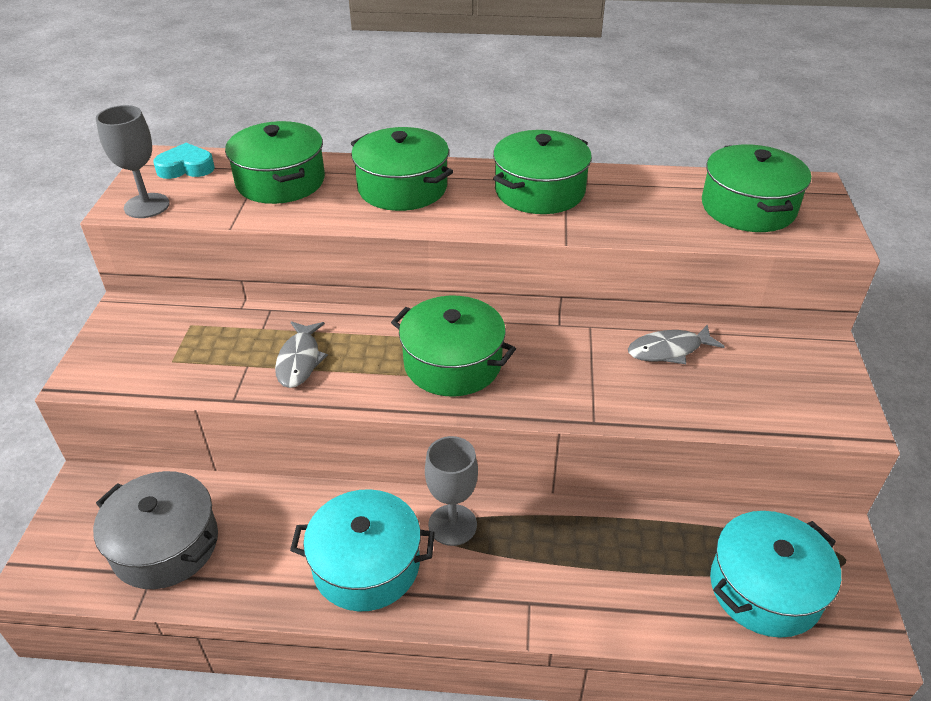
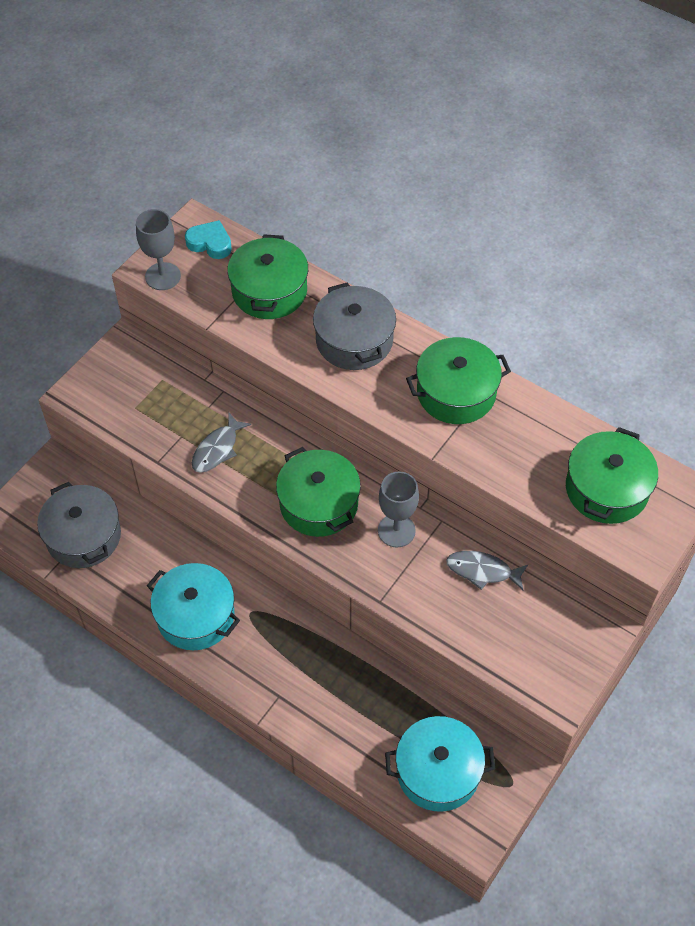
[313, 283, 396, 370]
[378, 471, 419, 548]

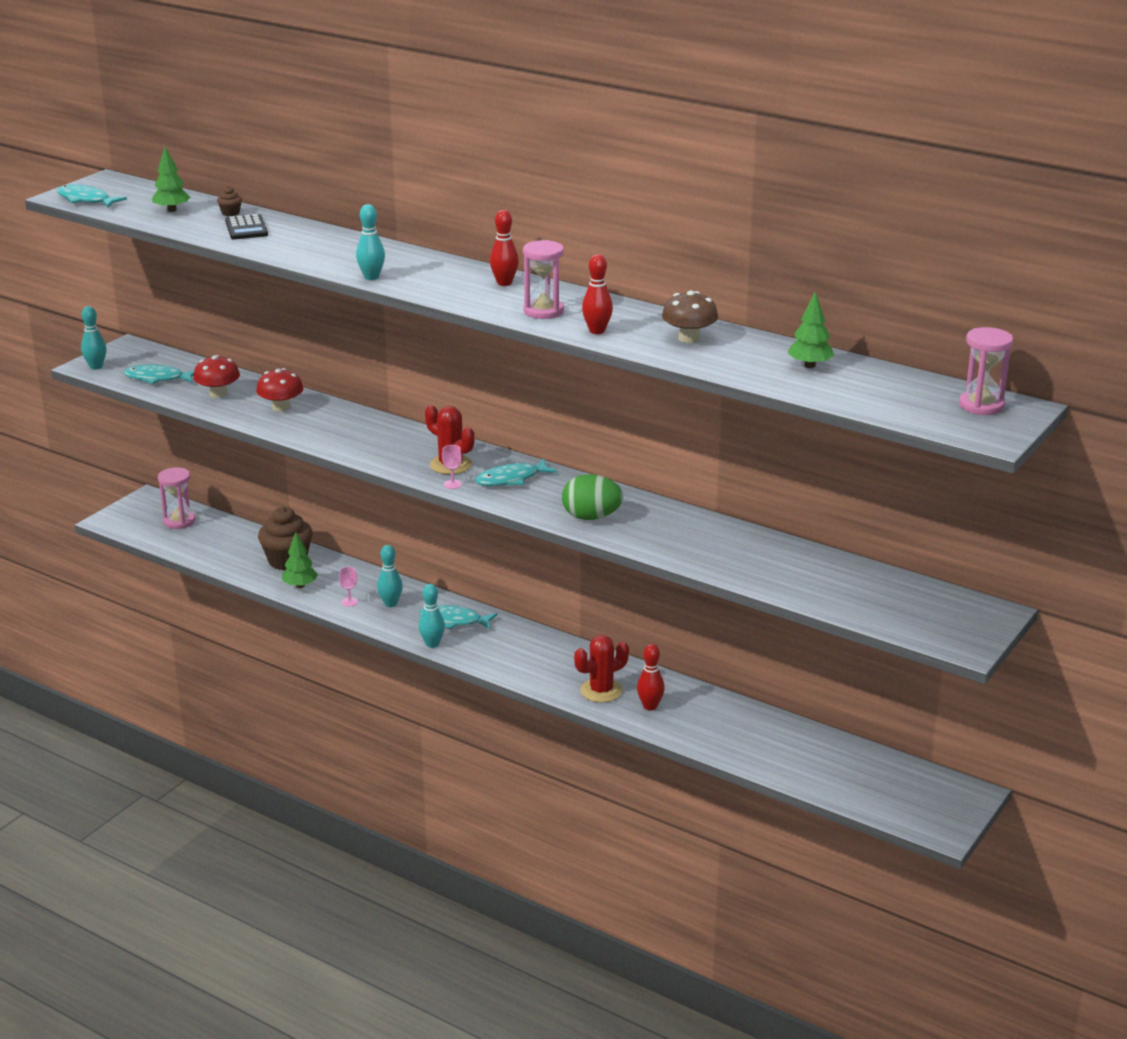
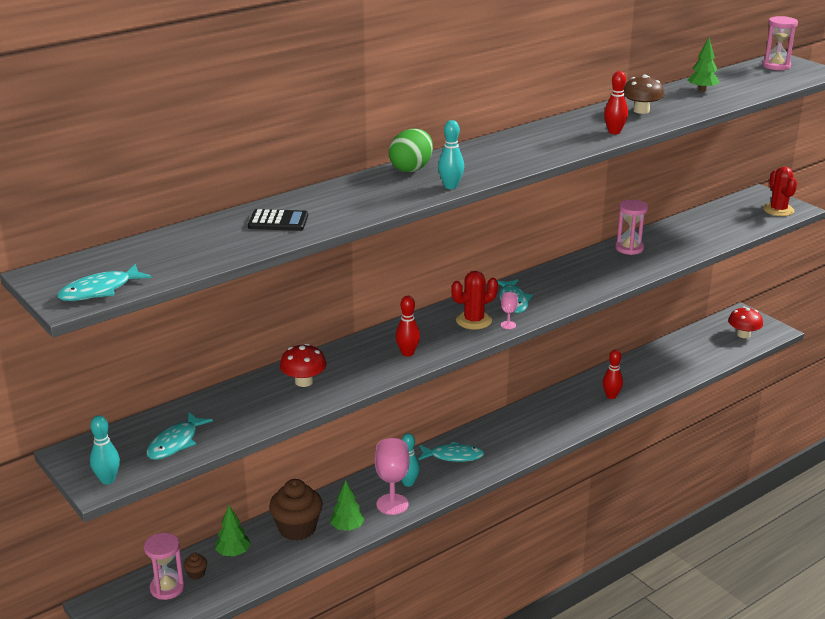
[184, 553, 207, 580]
[215, 505, 251, 556]
[374, 438, 410, 515]
[389, 129, 433, 172]
[396, 296, 420, 357]
[418, 442, 485, 462]
[615, 200, 648, 255]
[728, 307, 763, 338]
[763, 167, 797, 216]
[419, 584, 445, 648] (first image)

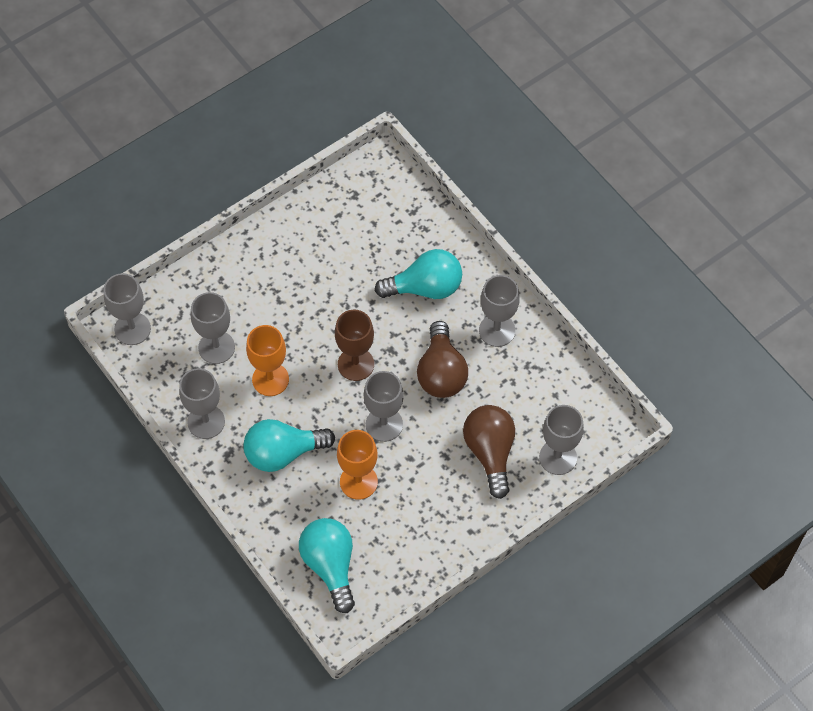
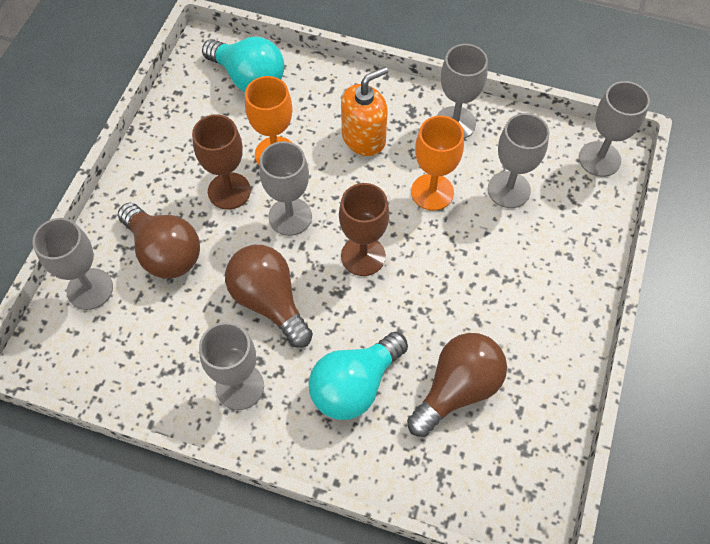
[192, 114, 251, 210]
[341, 67, 388, 156]
[407, 333, 507, 437]

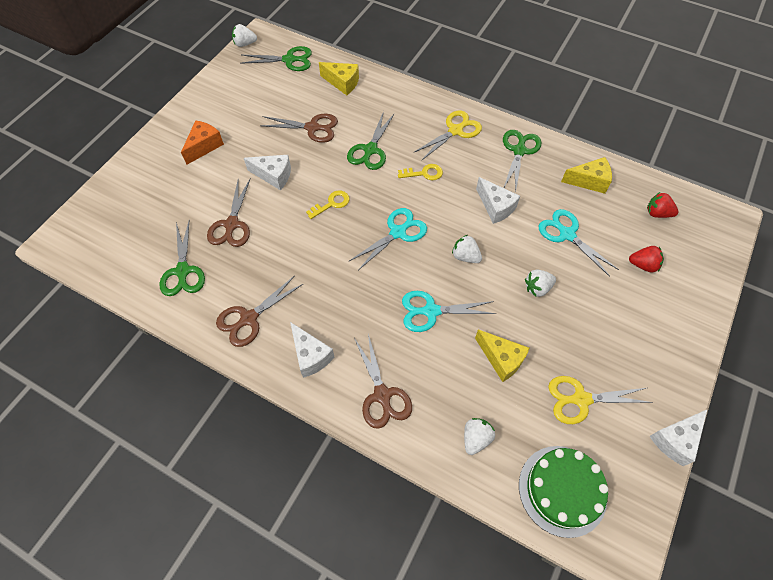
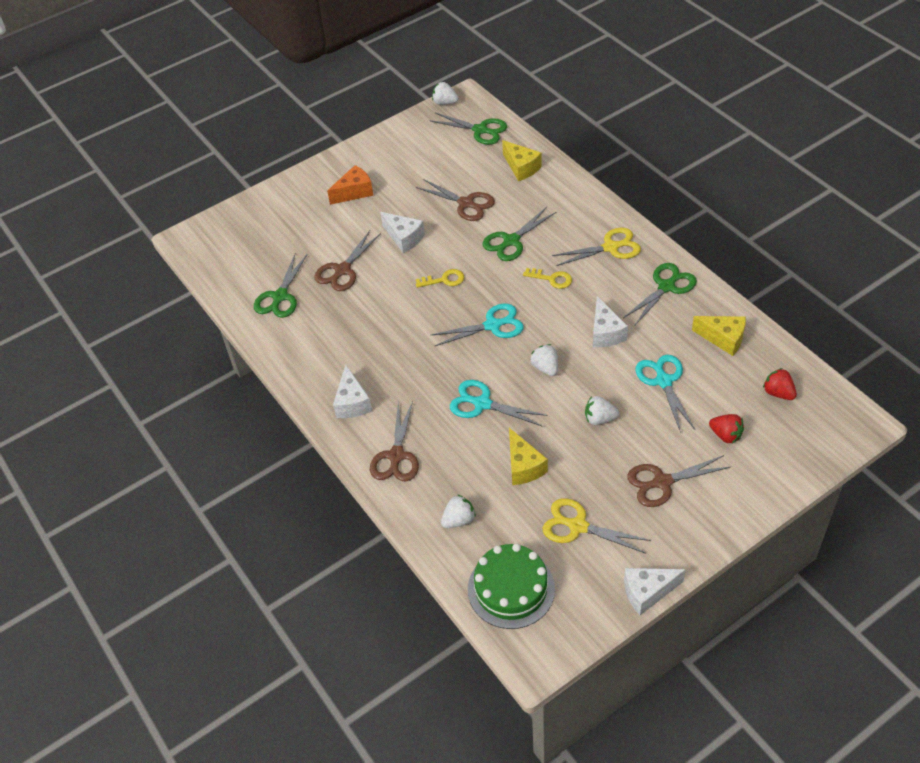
[627, 455, 730, 507]

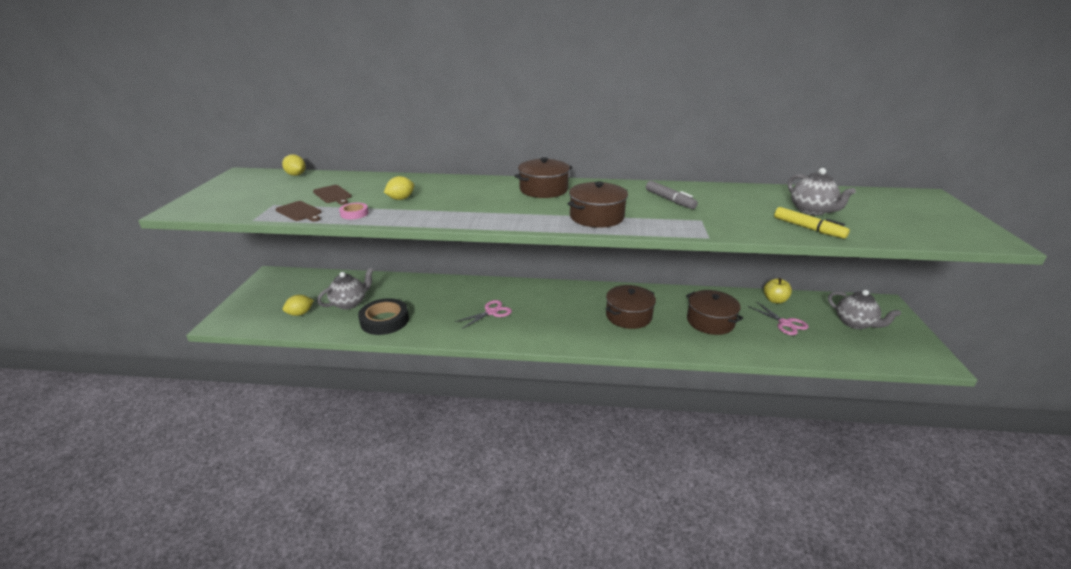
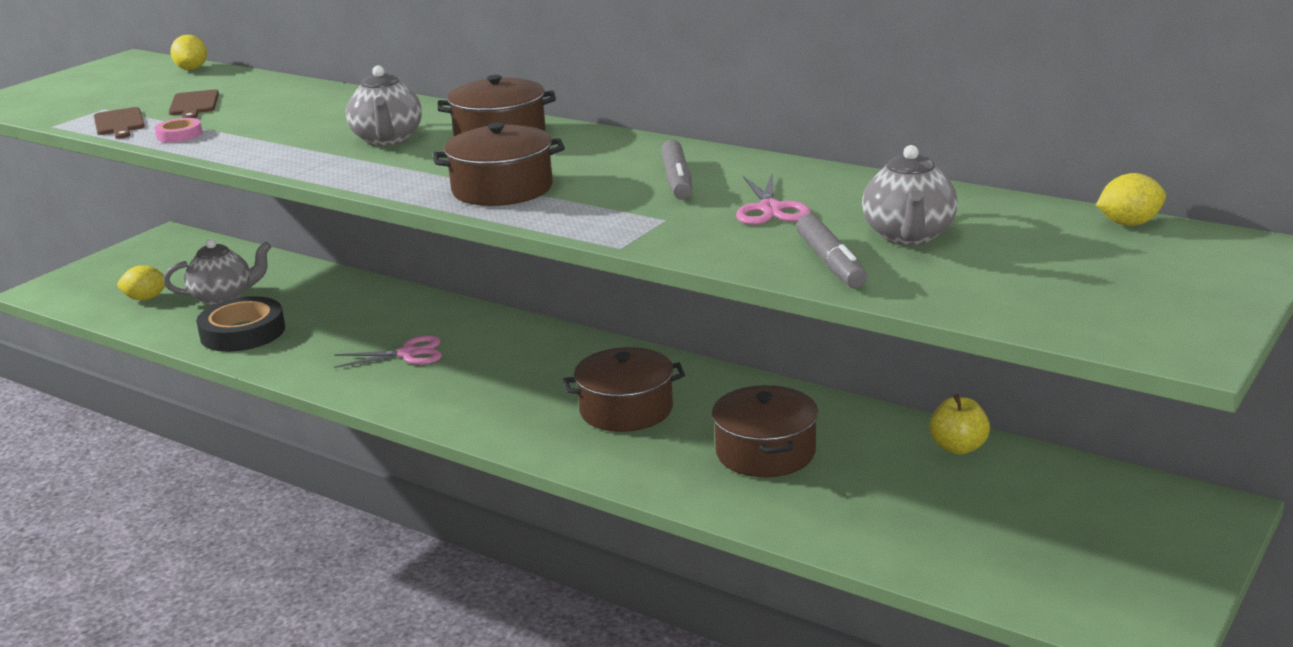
[346, 66, 422, 146]
[736, 172, 811, 225]
[796, 214, 867, 288]
[1096, 173, 1166, 226]

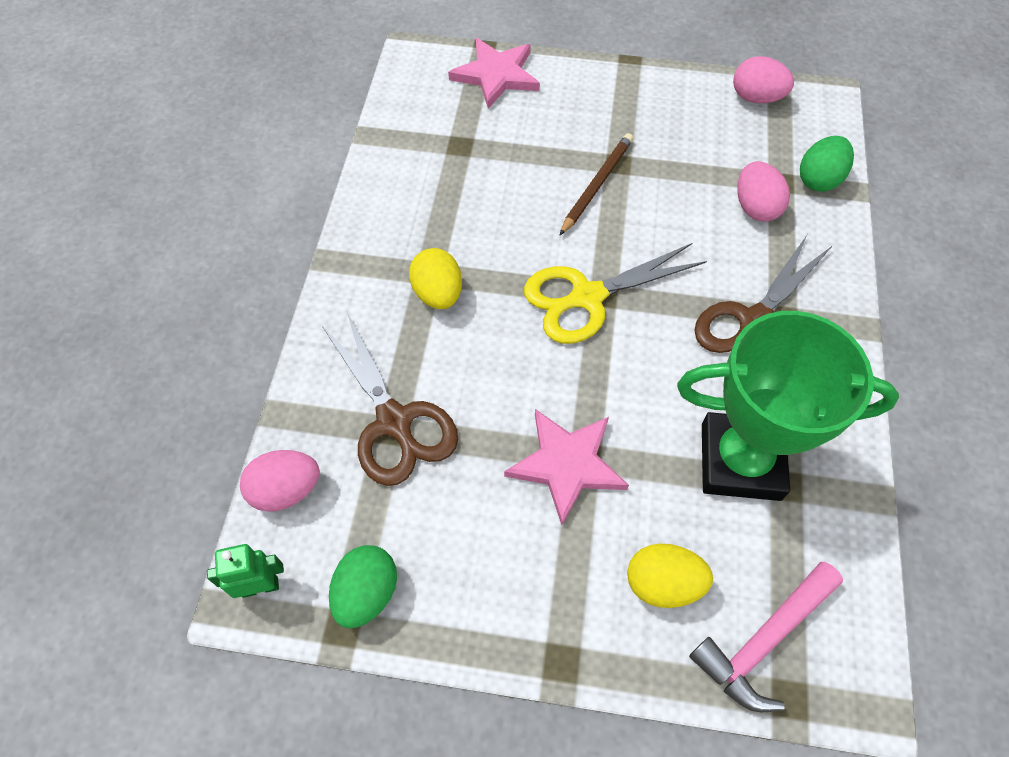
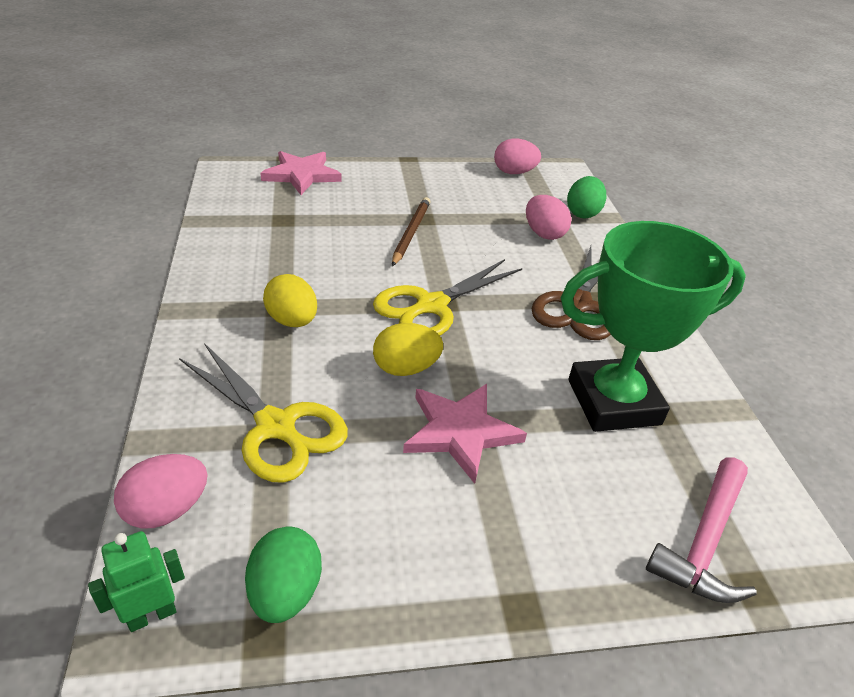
[179, 343, 348, 483]
[373, 323, 443, 376]

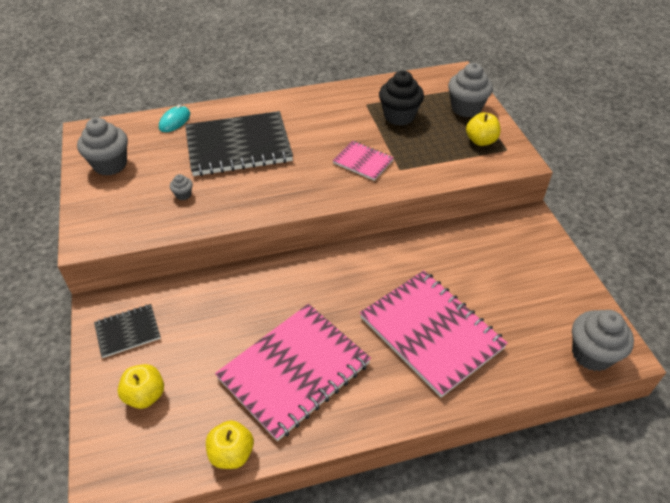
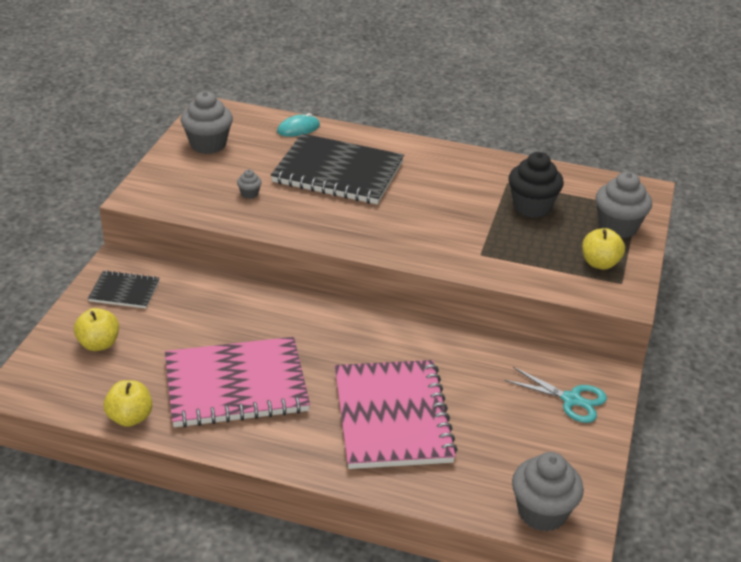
[505, 367, 607, 423]
[333, 141, 394, 181] (first image)

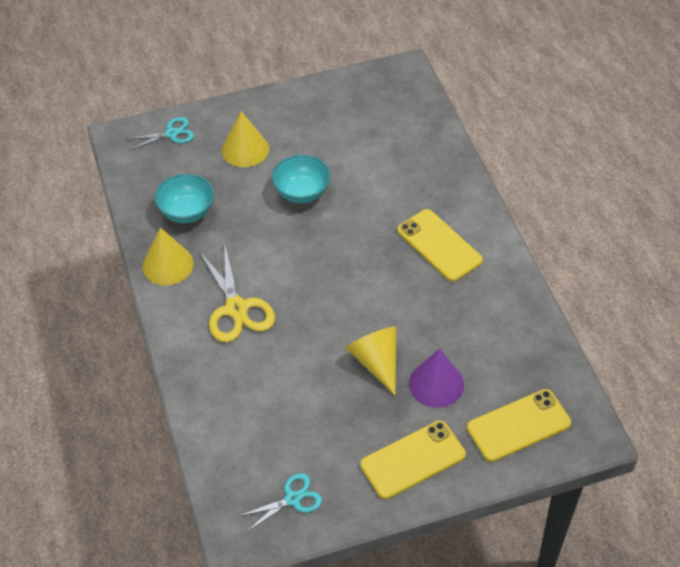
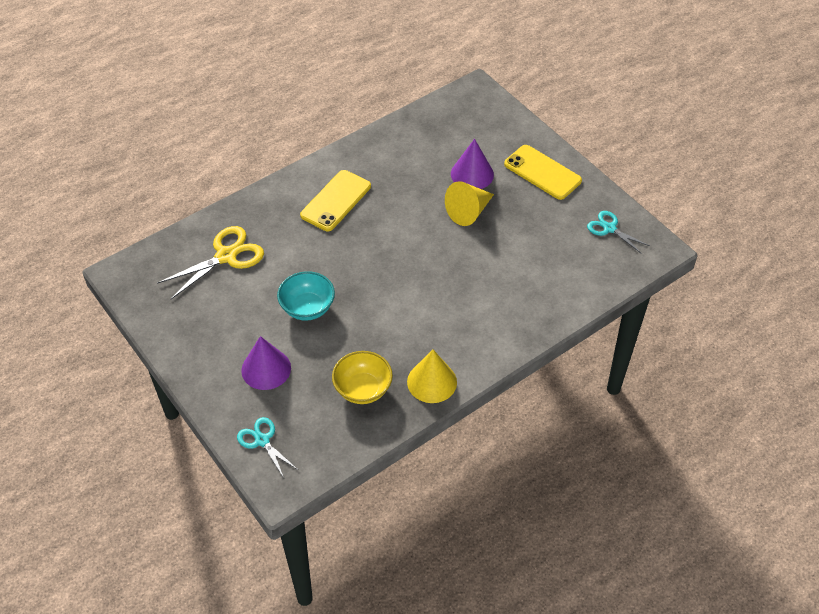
[157, 226, 264, 299]
[241, 336, 291, 390]
[332, 351, 393, 404]
[467, 389, 571, 462] (first image)

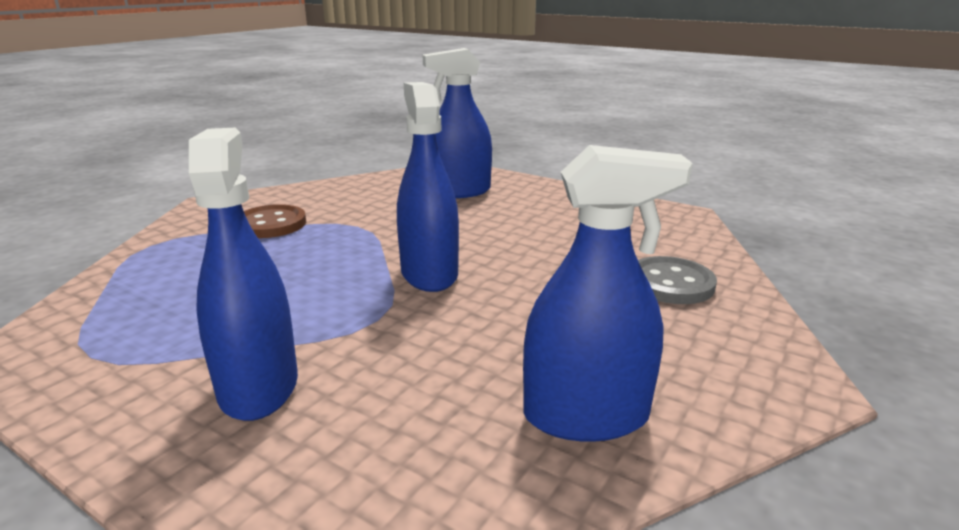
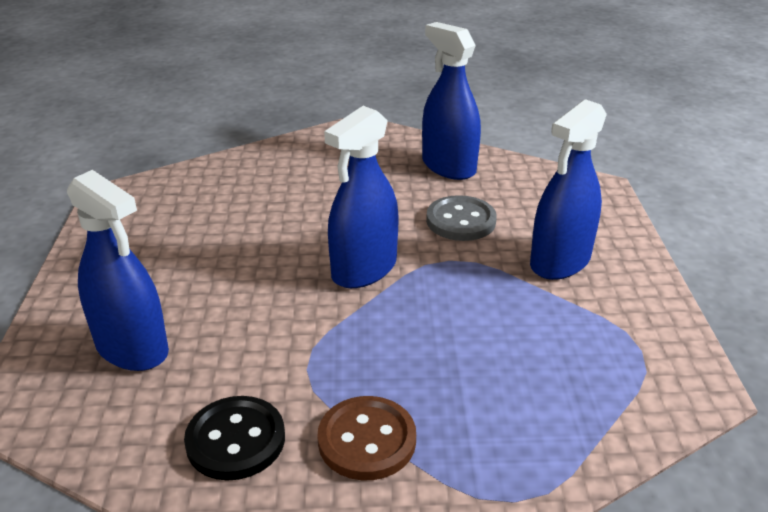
[184, 396, 285, 481]
[426, 195, 497, 241]

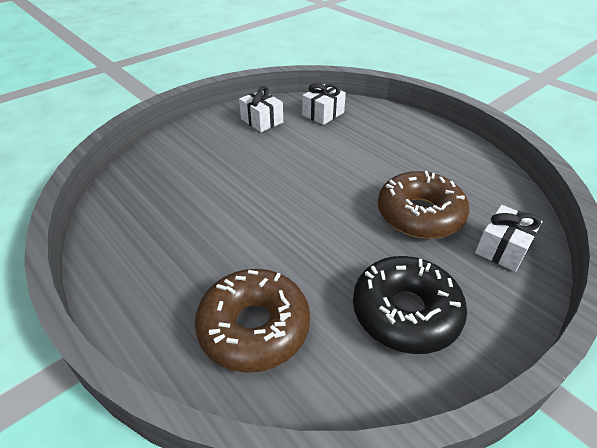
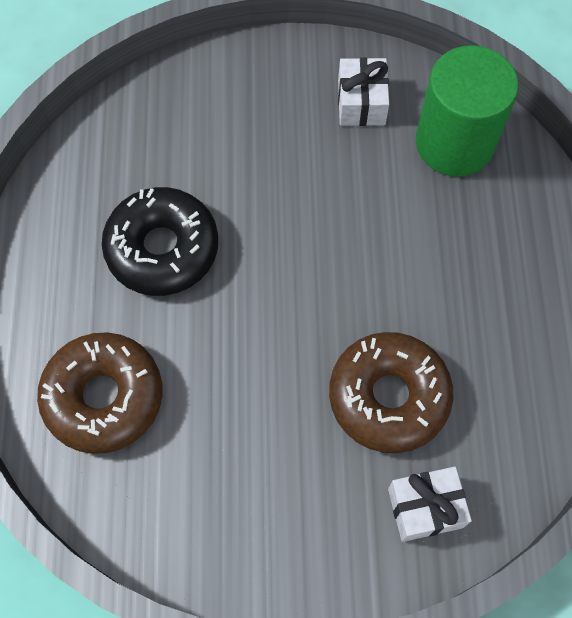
[102, 187, 218, 296]
[416, 45, 518, 177]

